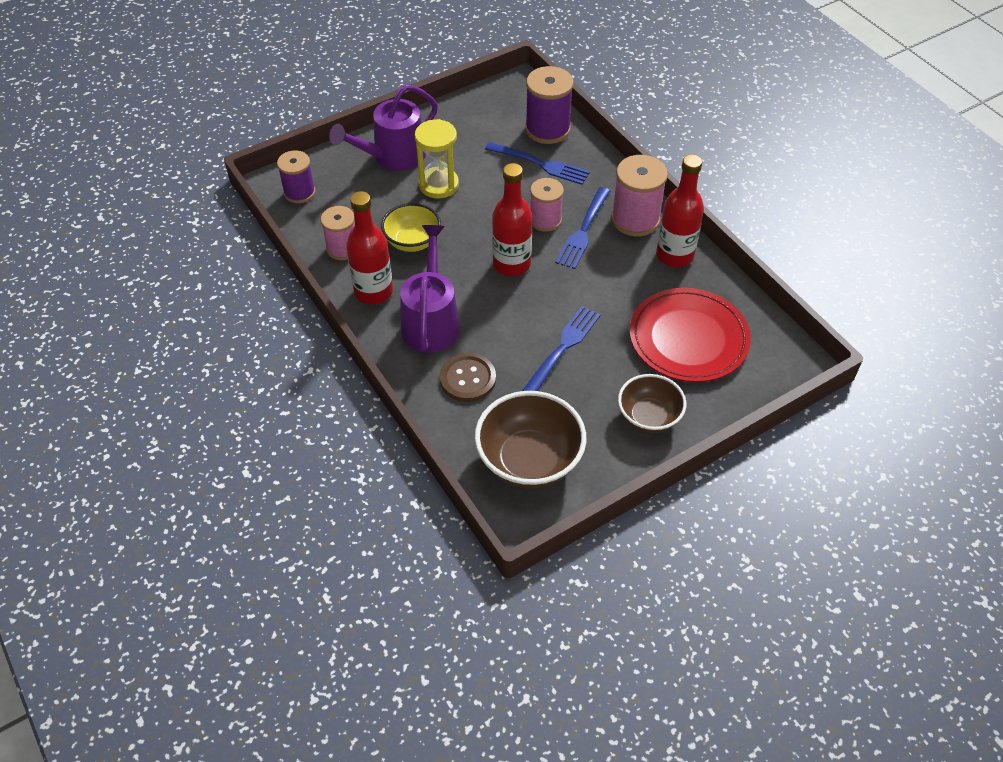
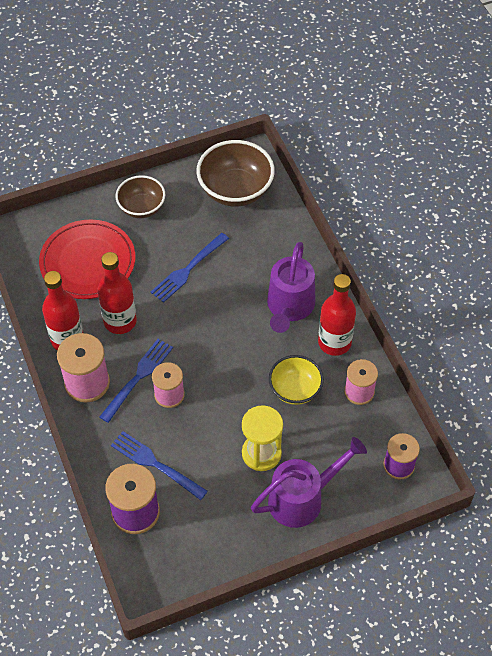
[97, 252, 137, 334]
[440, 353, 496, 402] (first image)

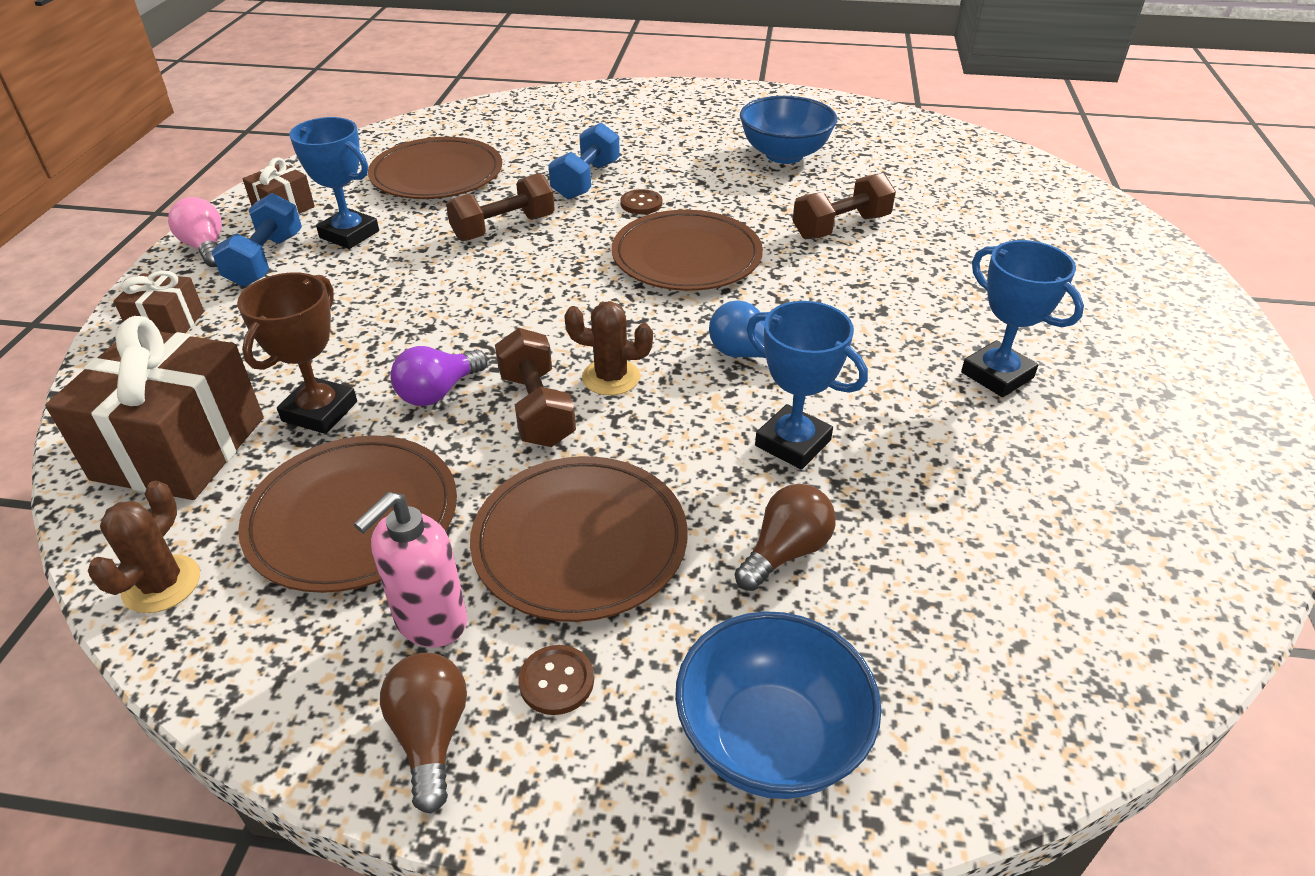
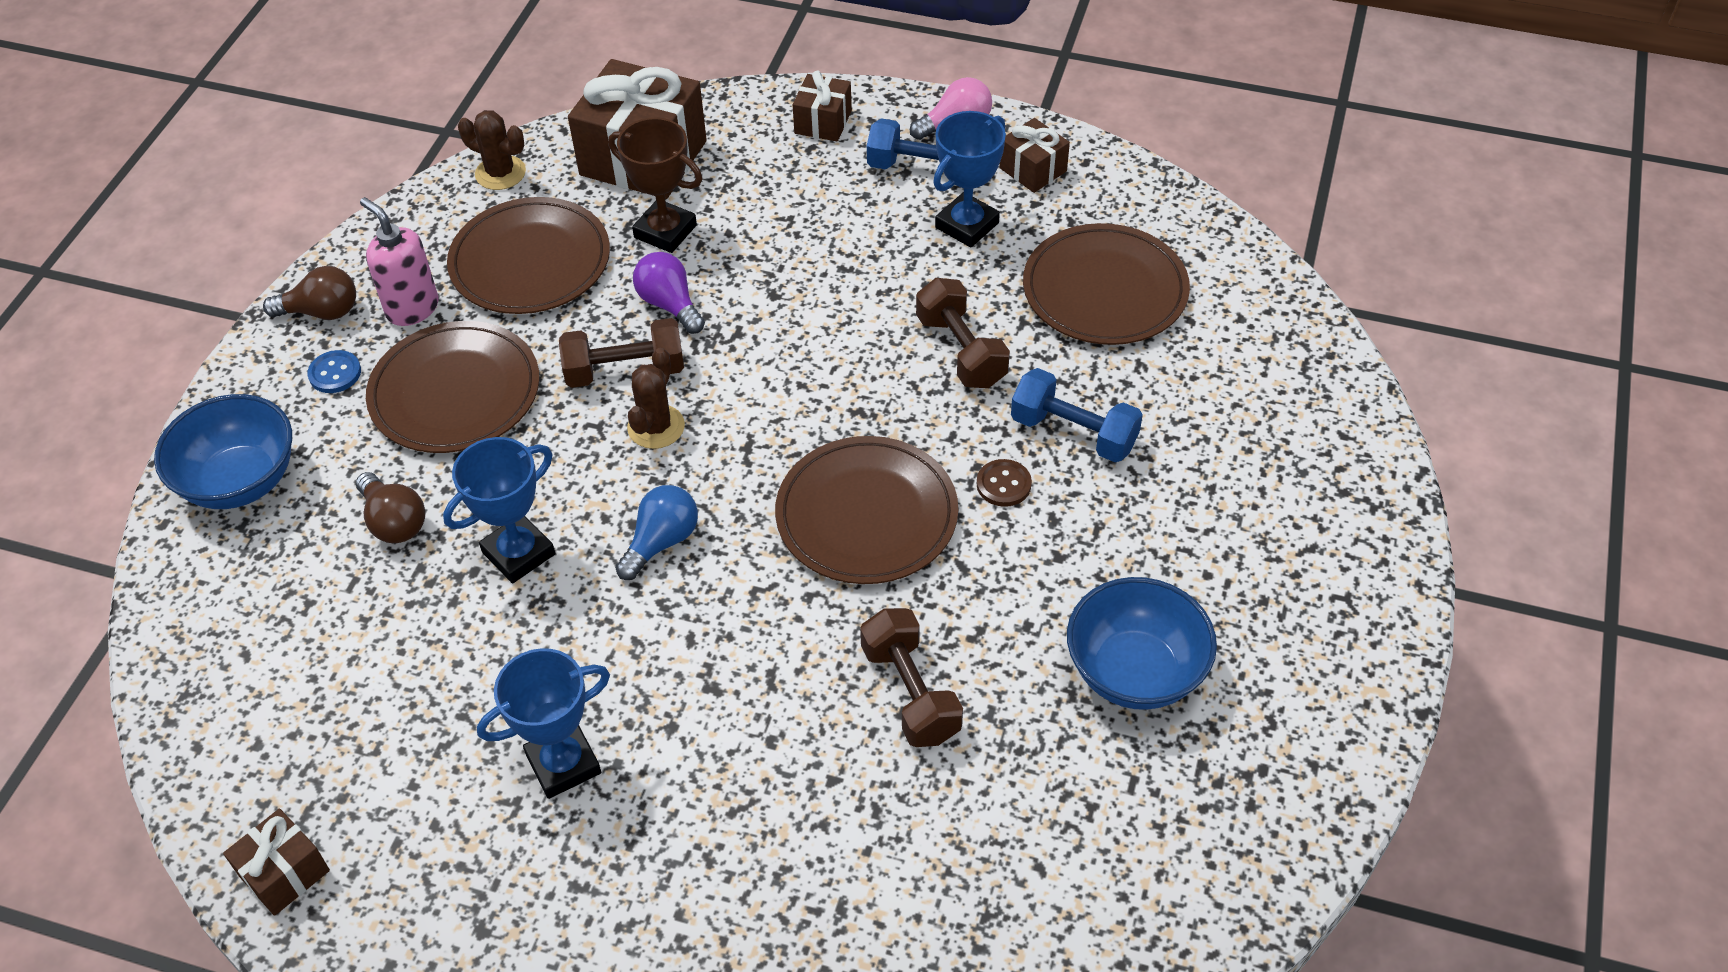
[223, 809, 330, 916]
[307, 350, 361, 393]

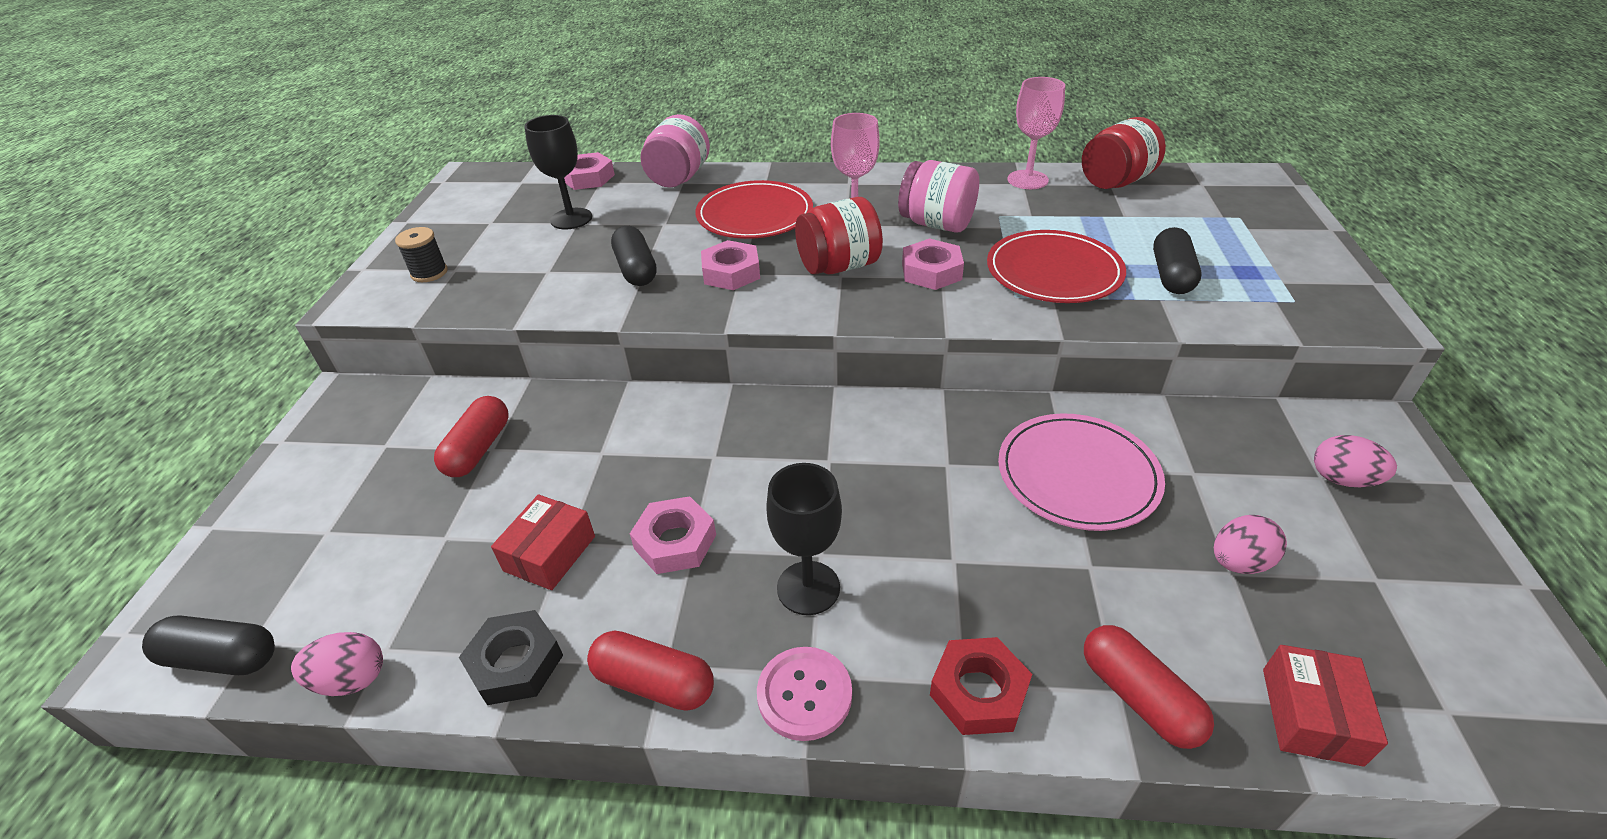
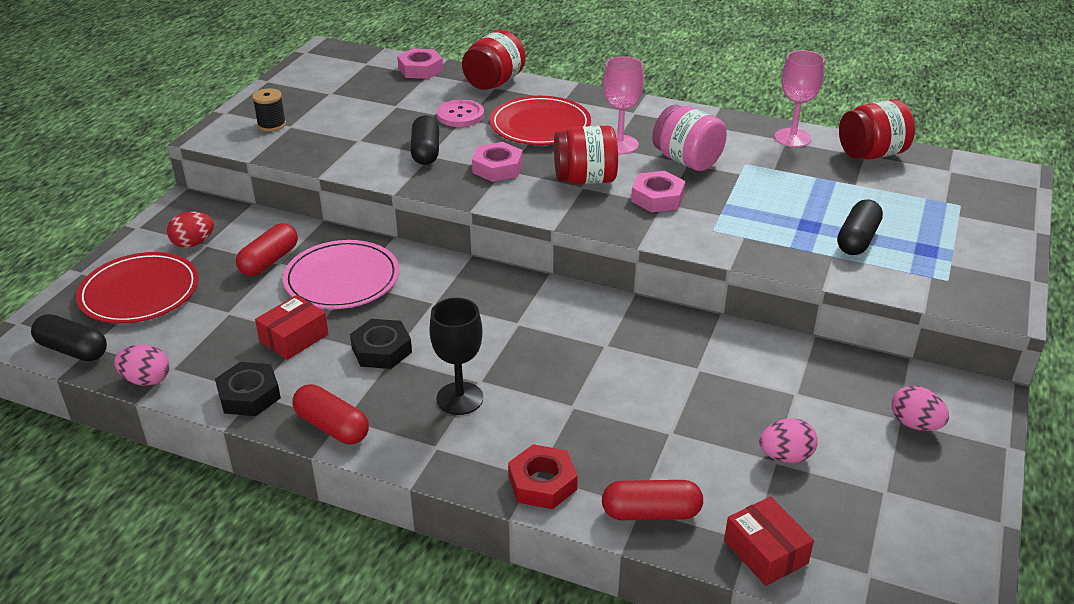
[76, 252, 199, 324]
[167, 212, 214, 248]
[283, 240, 399, 309]
[350, 319, 412, 369]
[436, 100, 484, 127]
[462, 30, 526, 90]
[602, 480, 703, 520]
[724, 496, 814, 586]
[524, 115, 592, 229] (first image)

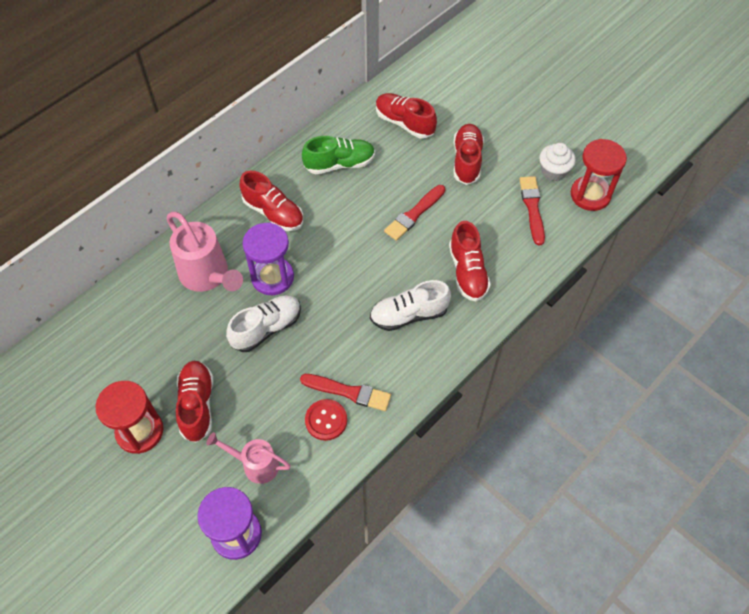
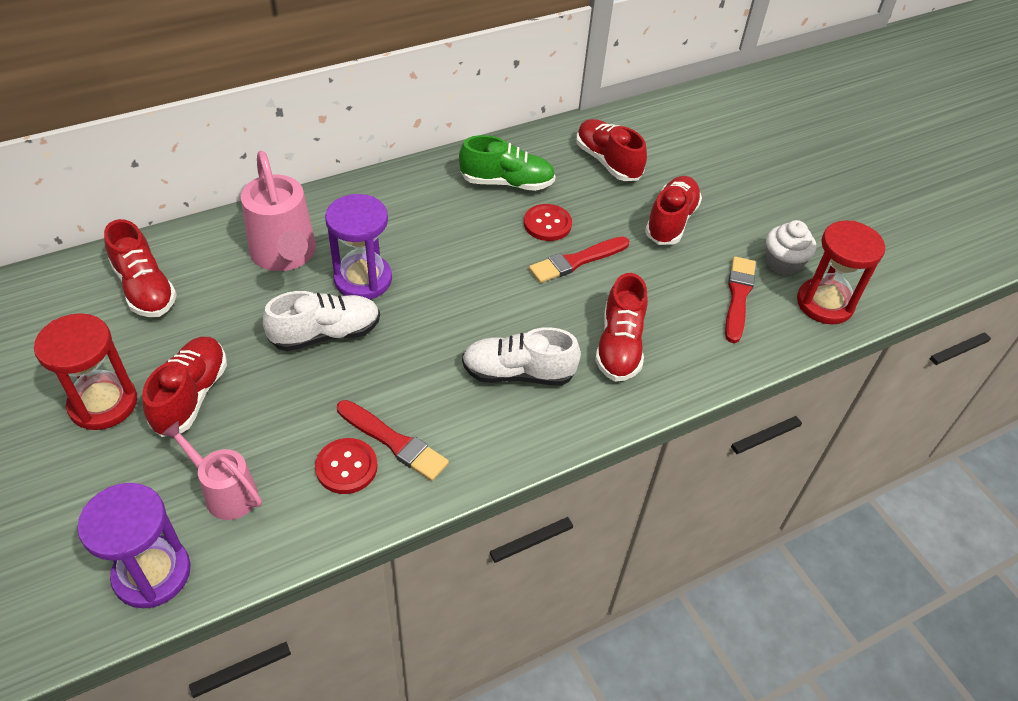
[104, 219, 177, 317]
[524, 204, 572, 241]

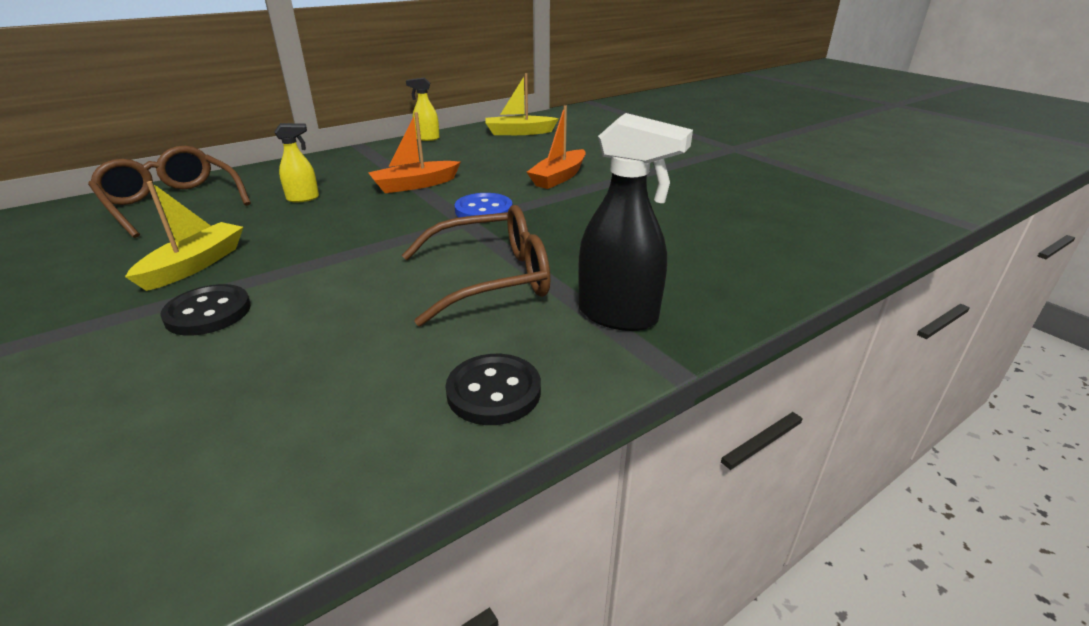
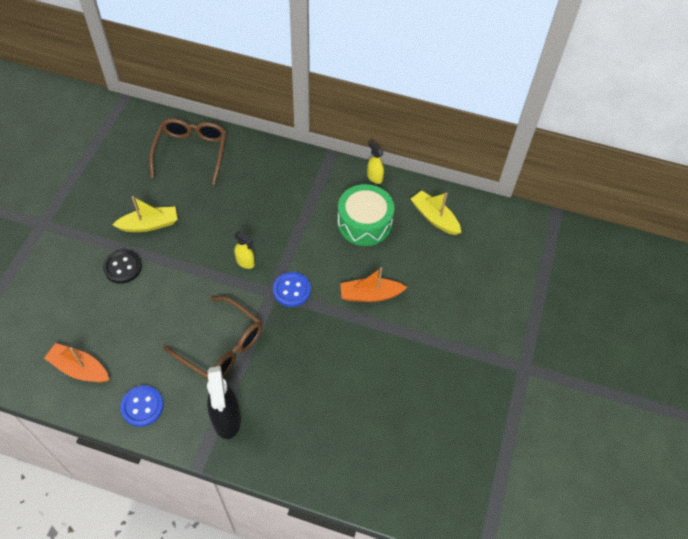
[44, 343, 109, 383]
[120, 385, 164, 427]
[234, 231, 255, 269]
[337, 184, 394, 246]

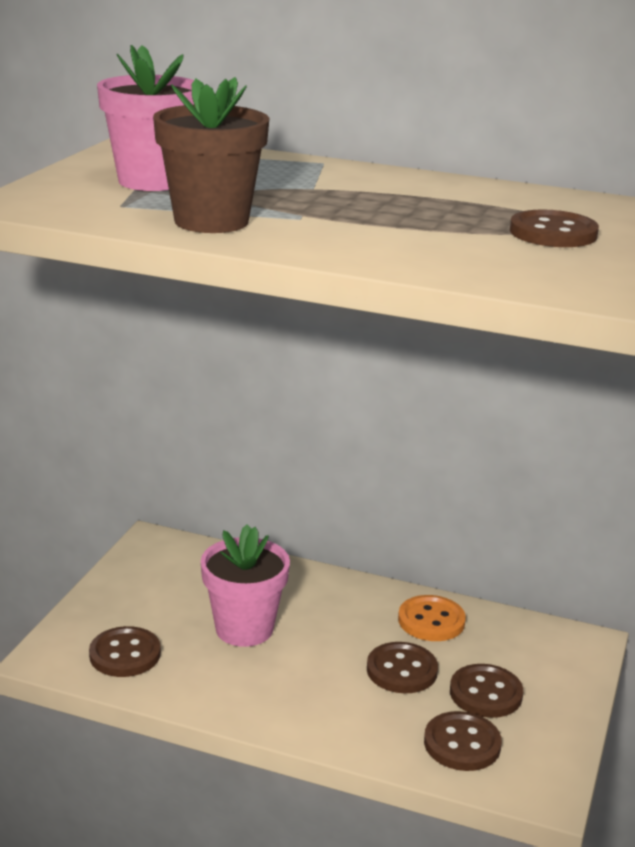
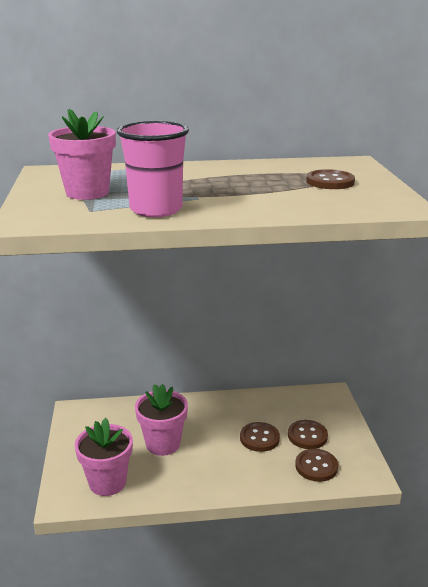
[75, 418, 133, 496]
[117, 121, 189, 217]
[398, 595, 466, 641] (first image)

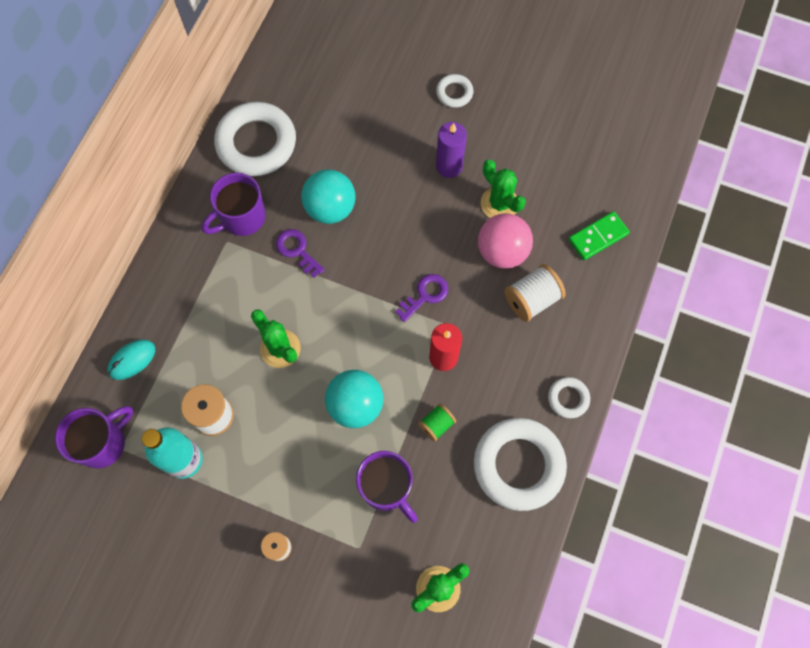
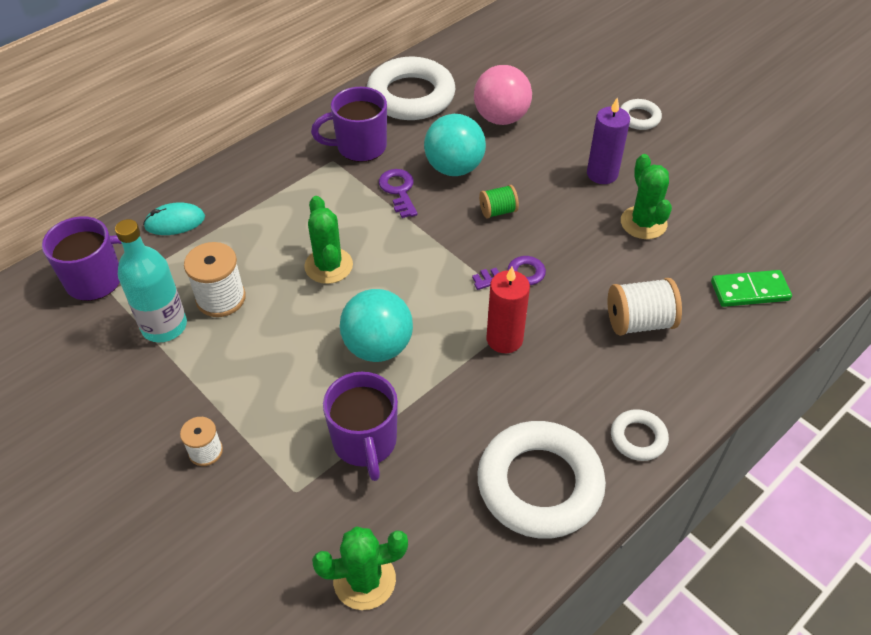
[474, 65, 532, 125]
[479, 185, 519, 218]

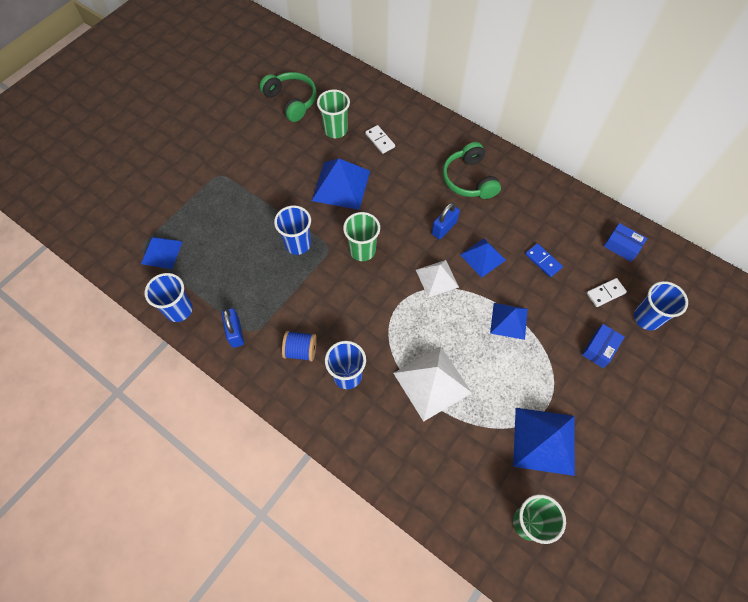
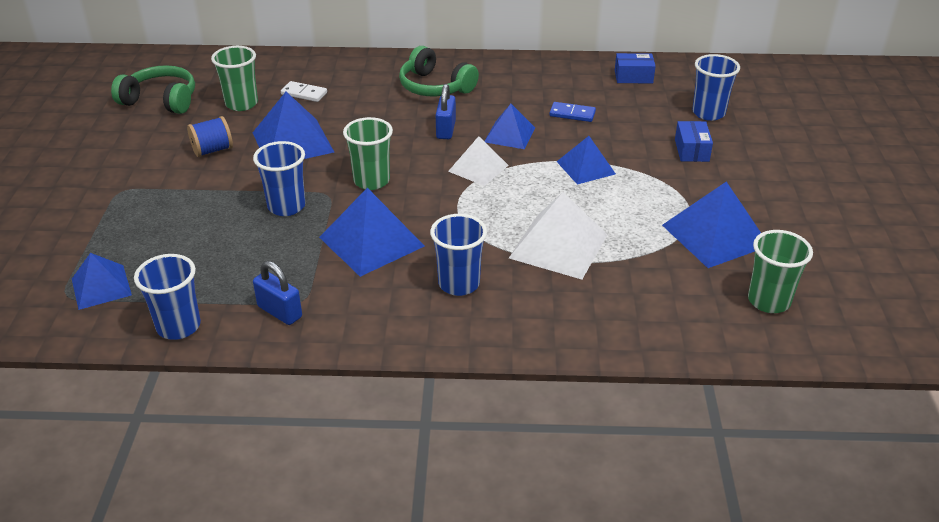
[187, 116, 233, 157]
[319, 188, 425, 277]
[587, 278, 627, 307] (first image)

